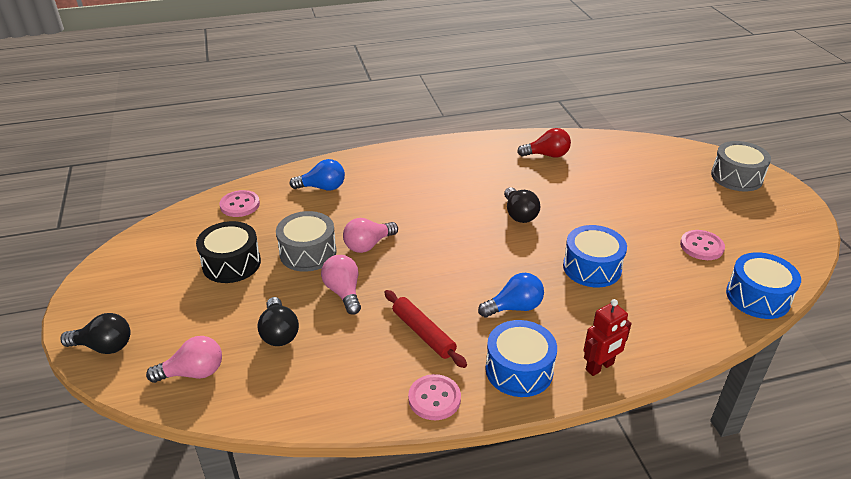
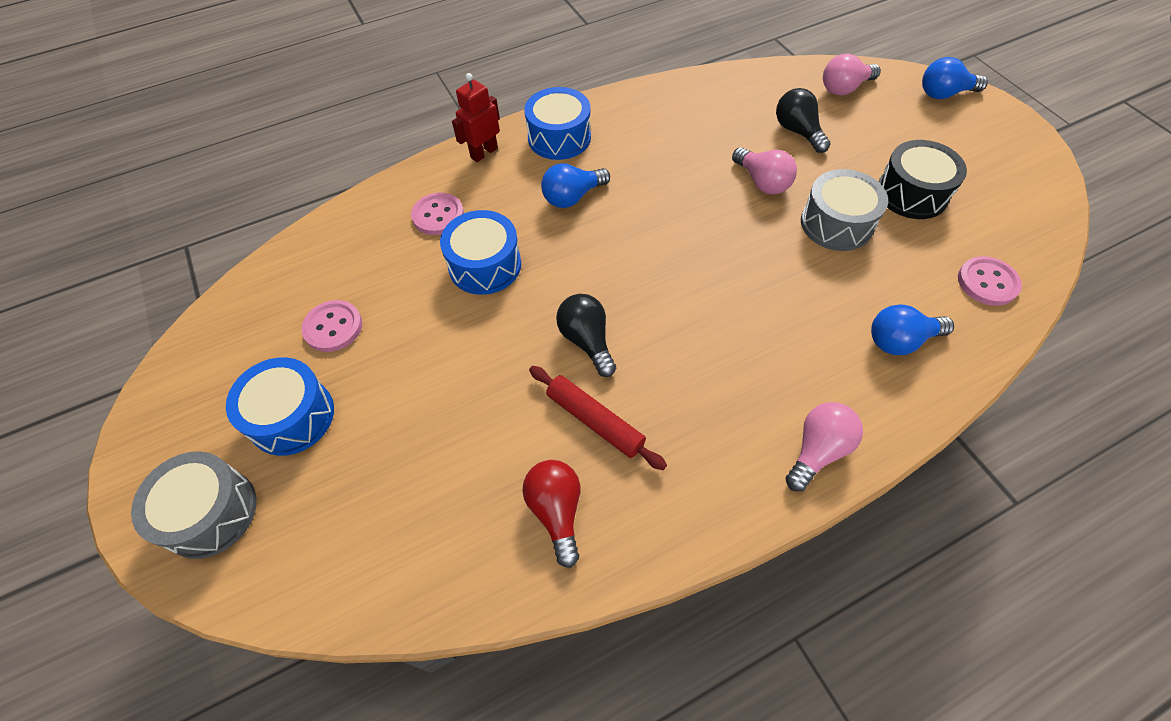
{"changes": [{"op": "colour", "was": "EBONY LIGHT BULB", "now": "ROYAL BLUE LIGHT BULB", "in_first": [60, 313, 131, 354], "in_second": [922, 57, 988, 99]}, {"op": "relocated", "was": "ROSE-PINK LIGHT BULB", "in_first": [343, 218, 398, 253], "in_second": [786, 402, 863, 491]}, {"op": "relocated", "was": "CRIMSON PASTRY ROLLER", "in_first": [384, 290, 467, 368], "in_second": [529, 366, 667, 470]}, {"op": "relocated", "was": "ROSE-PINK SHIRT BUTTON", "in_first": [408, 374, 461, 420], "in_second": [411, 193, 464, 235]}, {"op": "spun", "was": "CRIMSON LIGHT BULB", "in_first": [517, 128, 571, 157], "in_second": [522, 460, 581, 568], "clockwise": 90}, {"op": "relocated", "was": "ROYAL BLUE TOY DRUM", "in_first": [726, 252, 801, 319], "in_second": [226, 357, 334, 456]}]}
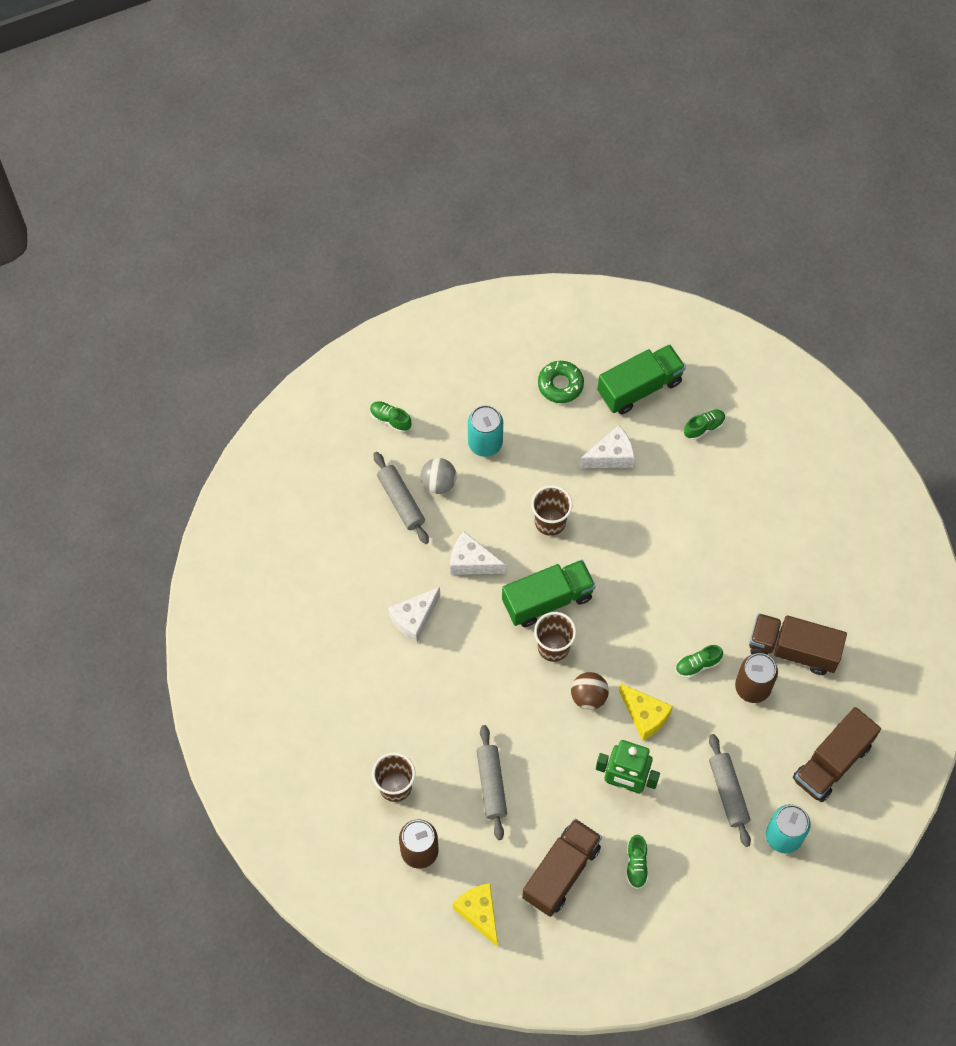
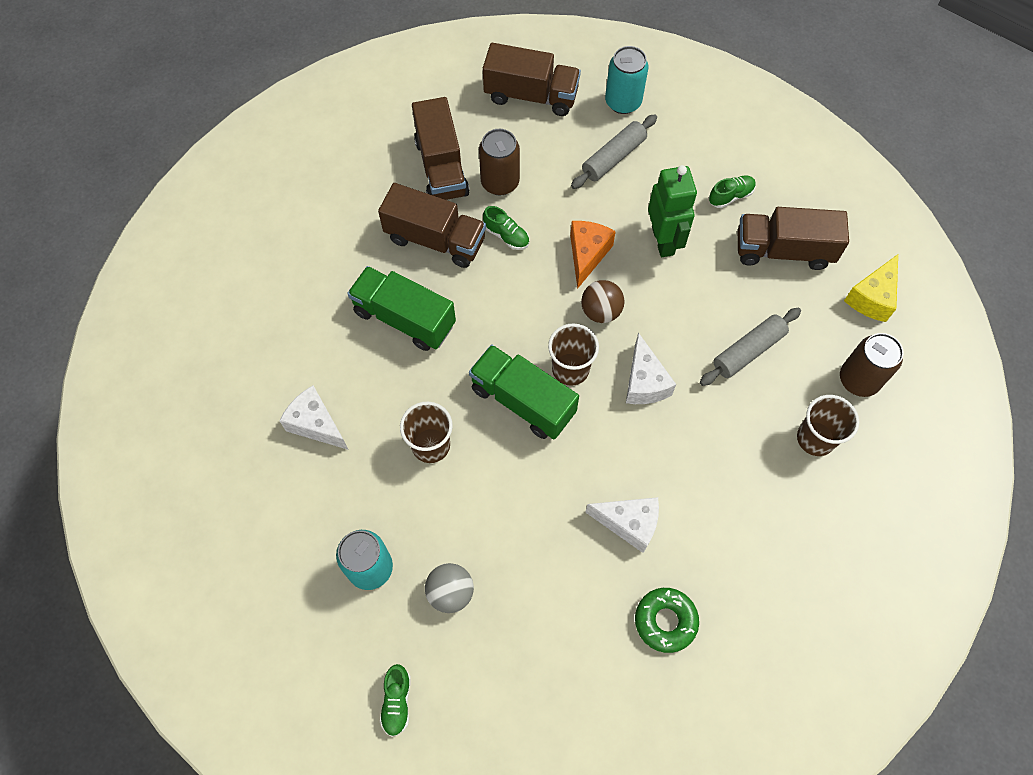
{"changes": [{"op": "missing", "was": "GRAY PASTRY ROLLER", "in_first": [374, 452, 429, 544]}, {"op": "relocated", "was": "SNOW-WHITE CHEESE WEDGE", "in_first": [450, 532, 506, 575], "in_second": [626, 332, 676, 404]}, {"op": "relocated", "was": "GREEN DONUT", "in_first": [538, 361, 584, 403], "in_second": [635, 588, 699, 653]}, {"op": "relocated", "was": "GREEN TRUCK", "in_first": [597, 344, 686, 414], "in_second": [347, 266, 456, 351]}, {"op": "colour", "was": "BRIGHT YELLOW CHEESE WEDGE", "now": "ORANGE CHEESE WEDGE", "in_first": [619, 683, 673, 741], "in_second": [570, 221, 616, 289]}, {"op": "missing", "was": "GREEN SHOE", "in_first": [684, 410, 726, 440]}, {"op": "appeared", "now": "DARK BROWN TRUCK", "in_second": [378, 183, 486, 268]}]}
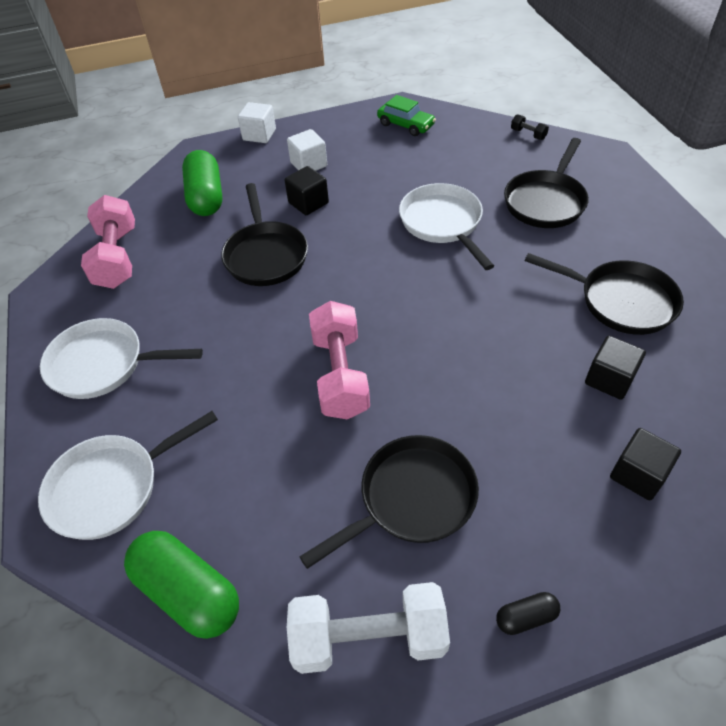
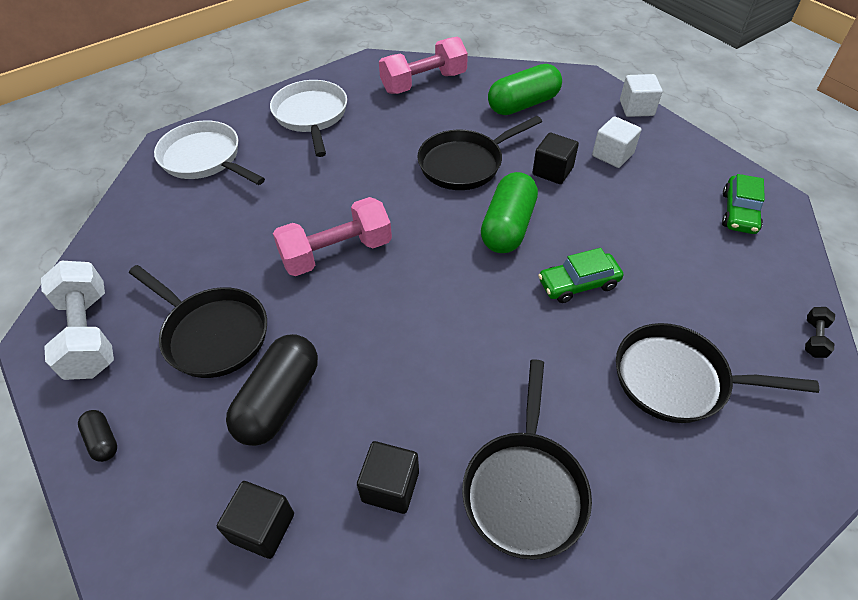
{"changes": [{"op": "relocated", "was": "GREEN PILL", "in_first": [124, 531, 239, 639], "in_second": [481, 172, 538, 253]}, {"op": "exchanged", "was": "SNOW-WHITE SKILLET", "now": "GREEN CAR", "in_first": [399, 183, 494, 270], "in_second": [538, 248, 623, 303]}, {"op": "appeared", "now": "EBONY PILL", "in_second": [226, 334, 318, 446]}]}
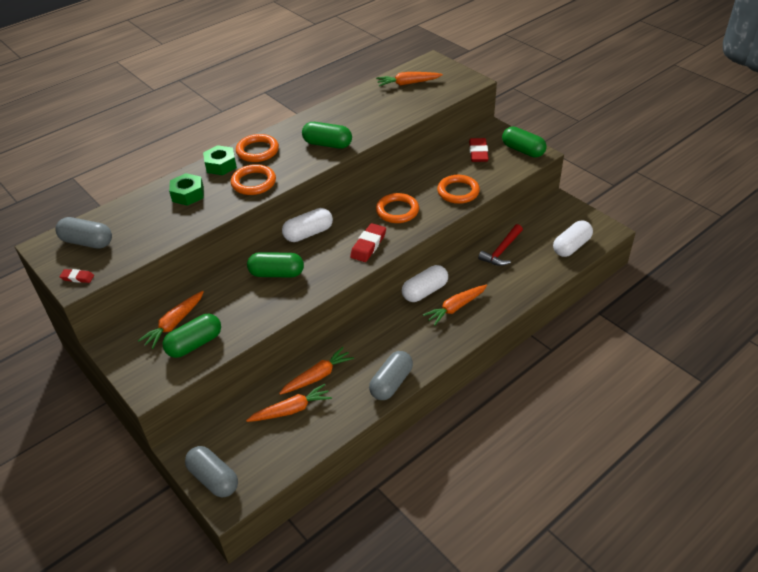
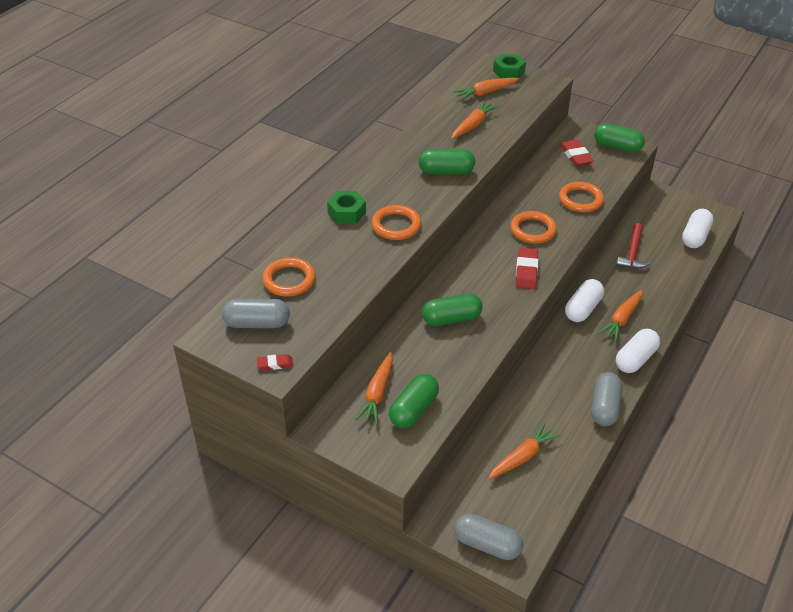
{"changes": [{"op": "relocated", "was": "GREEN HEXAGON NUT", "in_first": [169, 173, 204, 206], "in_second": [493, 54, 526, 78]}, {"op": "relocated", "was": "ORANGE HOOP", "in_first": [236, 134, 279, 162], "in_second": [262, 257, 316, 297]}, {"op": "relocated", "was": "ORANGE CARROT", "in_first": [279, 347, 354, 395], "in_second": [452, 101, 499, 139]}, {"op": "relocated", "was": "SNOW-WHITE PILL", "in_first": [282, 208, 333, 242], "in_second": [616, 329, 660, 373]}]}
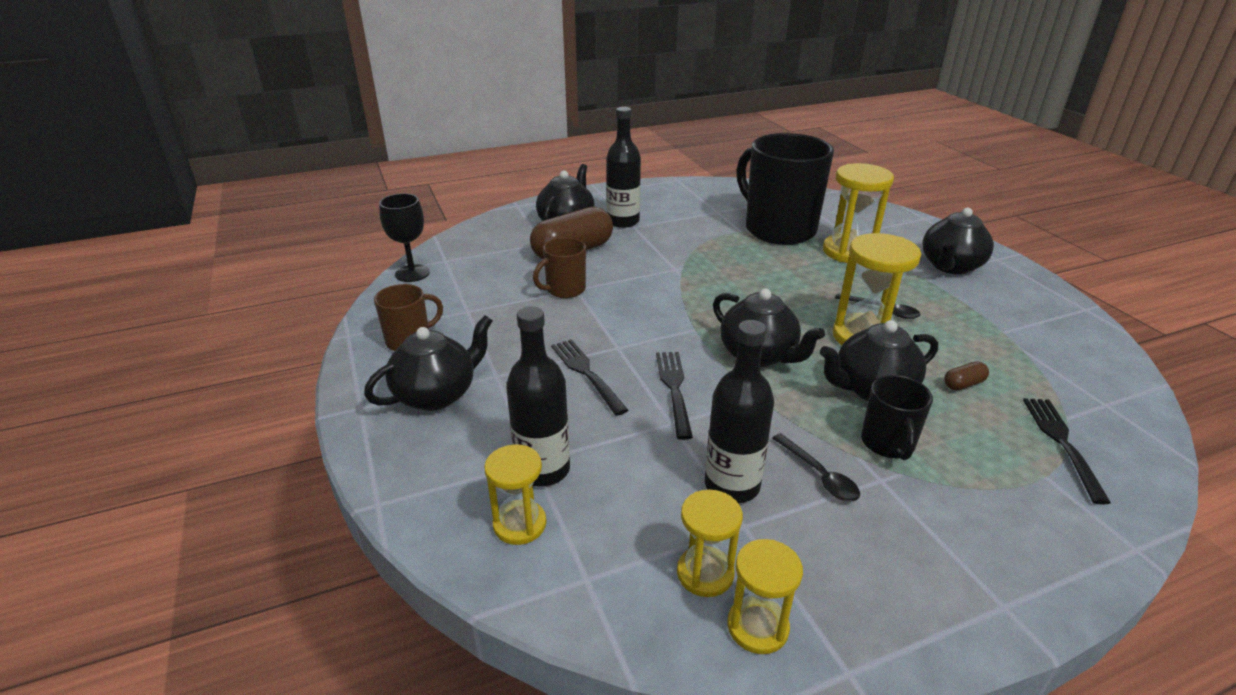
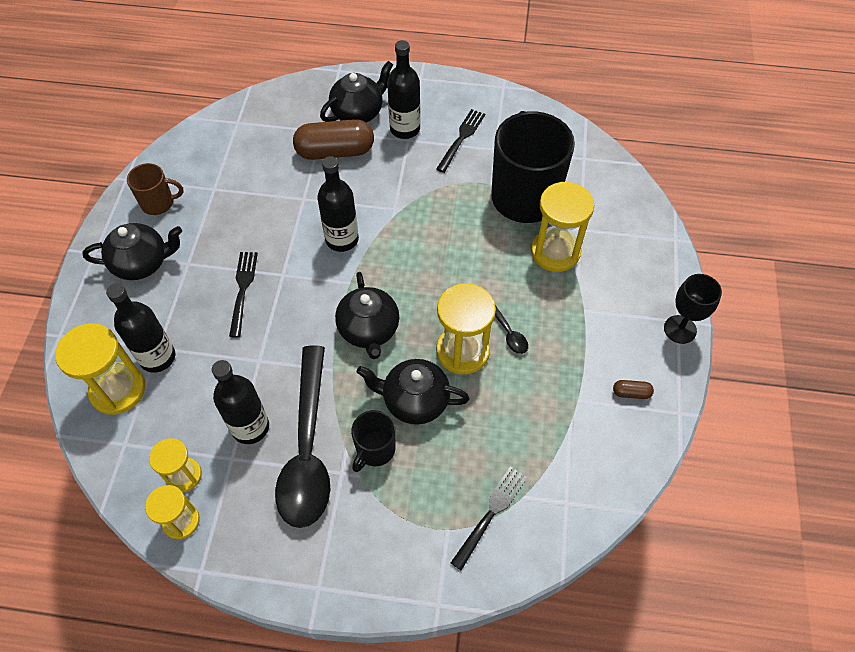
{"changes": [{"op": "relocated", "was": "EBONY GOBLET", "in_first": [379, 193, 430, 282], "in_second": [664, 274, 722, 344]}, {"op": "size", "was": "BRIGHT YELLOW SANDGLASS", "in_first": [484, 444, 546, 545], "in_second": [55, 323, 145, 415], "ratio": 1.63}, {"op": "missing", "was": "DARK BROWN COFFEE MUG", "in_first": [533, 237, 586, 298]}, {"op": "relocated", "was": "EBONY FORK", "in_first": [656, 352, 693, 440], "in_second": [436, 109, 485, 173]}, {"op": "size", "was": "EBONY SPOON", "in_first": [772, 433, 860, 501], "in_second": [275, 345, 330, 528], "ratio": 2.47}, {"op": "missing", "was": "EBONY CHINA TEAPOT", "in_first": [922, 208, 994, 274]}, {"op": "relocated", "was": "DARK BROWN PILL", "in_first": [944, 361, 989, 391], "in_second": [613, 380, 654, 399]}, {"op": "appeared", "now": "EBONY DRINK BOTTLE", "in_second": [317, 156, 359, 252]}]}
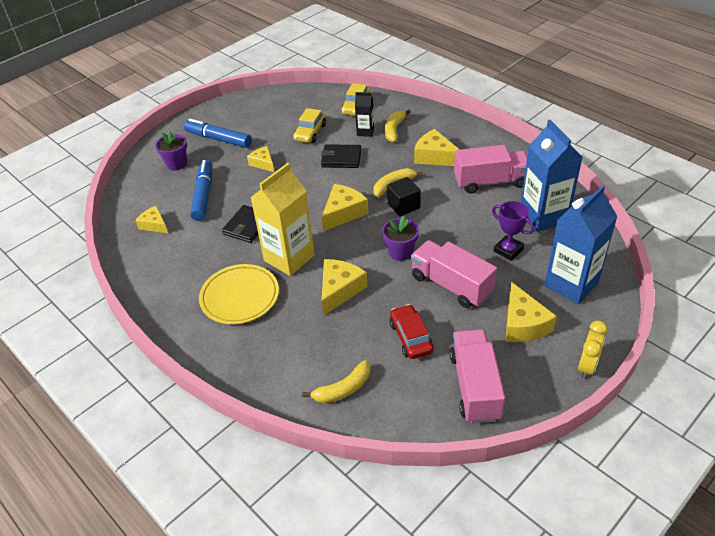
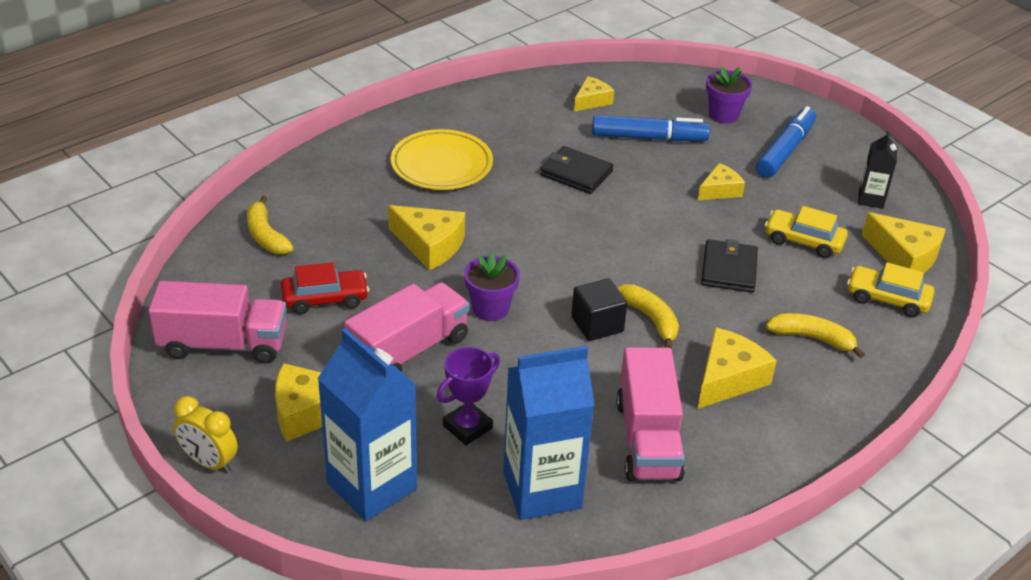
{"changes": [{"op": "missing", "was": "BRIGHT YELLOW JUICE CARTON", "in_first": [250, 163, 315, 276]}, {"op": "relocated", "was": "BRIGHT YELLOW CHEESE WEDGE", "in_first": [321, 184, 369, 232], "in_second": [862, 212, 946, 273]}, {"op": "relocated", "was": "EBONY JUICE CARTON", "in_first": [355, 92, 374, 137], "in_second": [858, 131, 897, 209]}]}
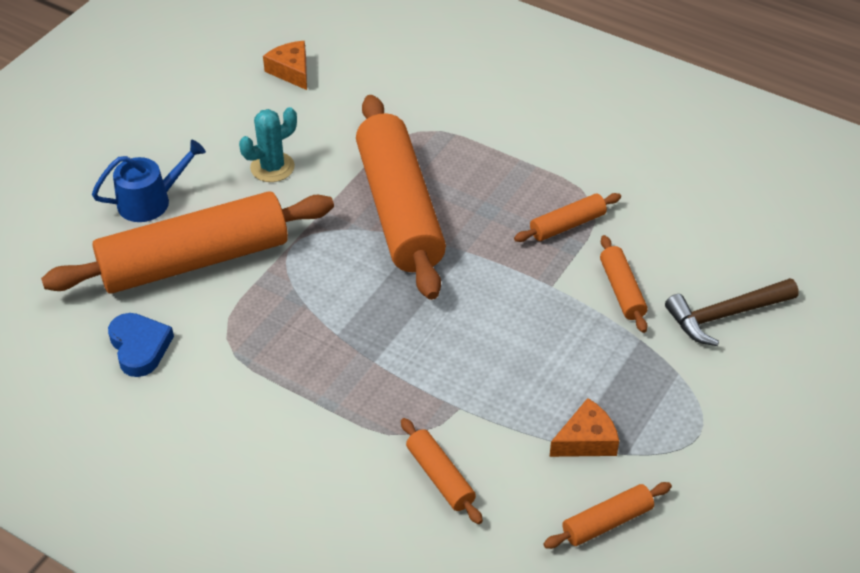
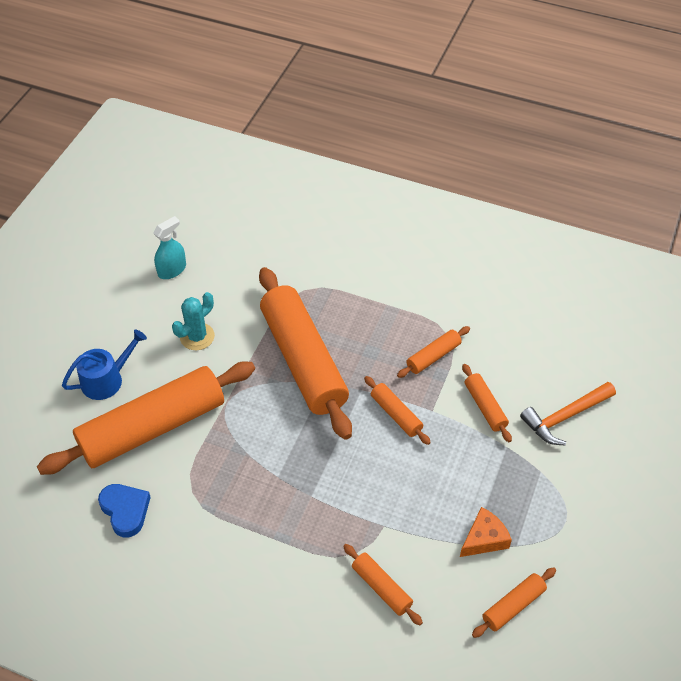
{"changes": [{"op": "missing", "was": "ORANGE CHEESE WEDGE", "in_first": [263, 41, 307, 90]}, {"op": "colour", "was": "DARK BROWN CARPENTER'S HAMMER", "now": "ORANGE CARPENTER'S HAMMER", "in_first": [665, 278, 799, 346], "in_second": [520, 382, 616, 446]}, {"op": "appeared", "now": "TEAL SPRAY BOTTLE", "in_second": [153, 216, 186, 279]}, {"op": "appeared", "now": "ORANGE PASTRY ROLLER", "in_second": [364, 376, 431, 445]}]}
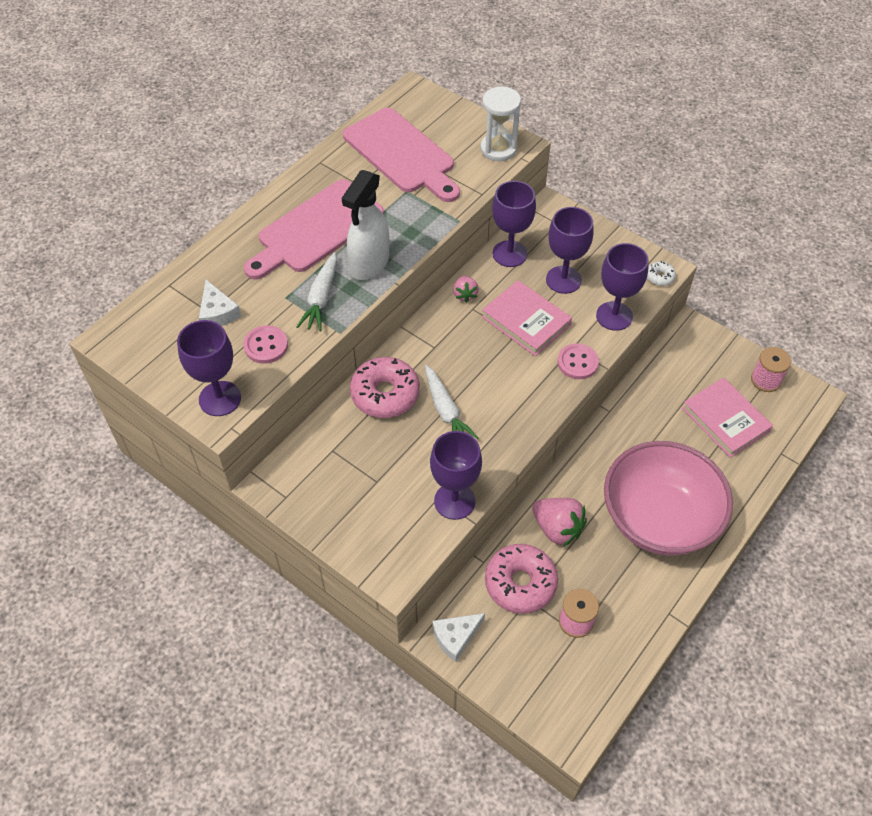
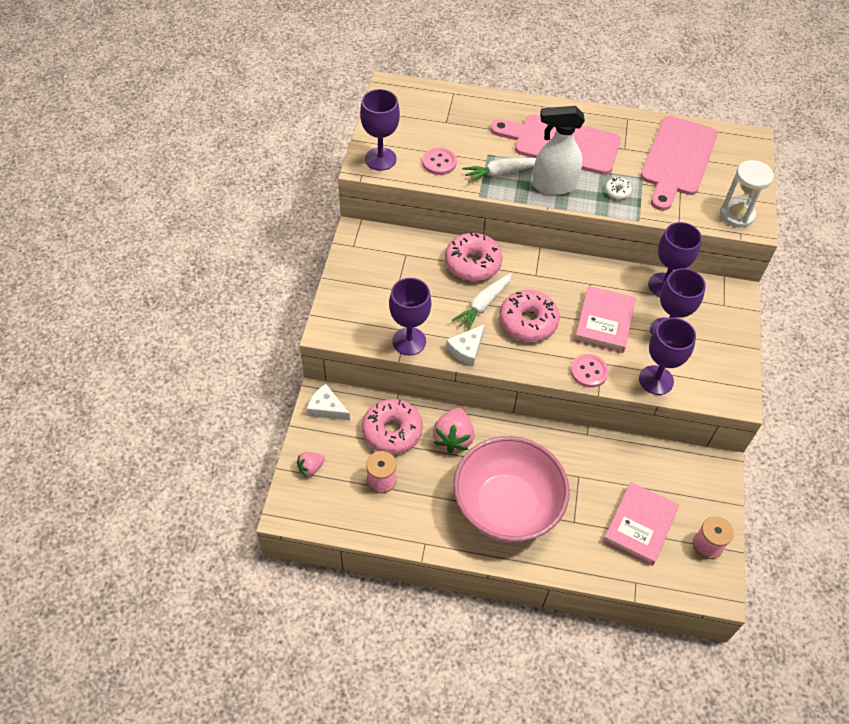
{"changes": [{"op": "relocated", "was": "SNOW-WHITE CHEESE WEDGE", "in_first": [199, 280, 241, 326], "in_second": [446, 324, 485, 367]}, {"op": "relocated", "was": "ROSE-PINK STRAWBERRY", "in_first": [453, 276, 479, 303], "in_second": [297, 452, 325, 477]}, {"op": "relocated", "was": "SNOW-WHITE DONUT", "in_first": [647, 261, 676, 286], "in_second": [605, 177, 632, 199]}, {"op": "appeared", "now": "ROSE-PINK DONUT", "in_second": [499, 290, 560, 342]}]}
